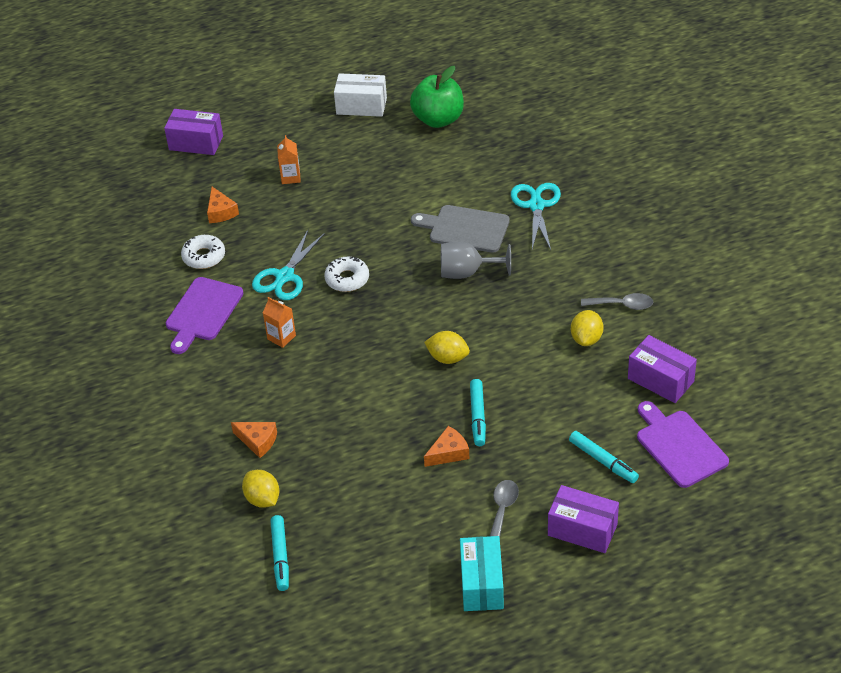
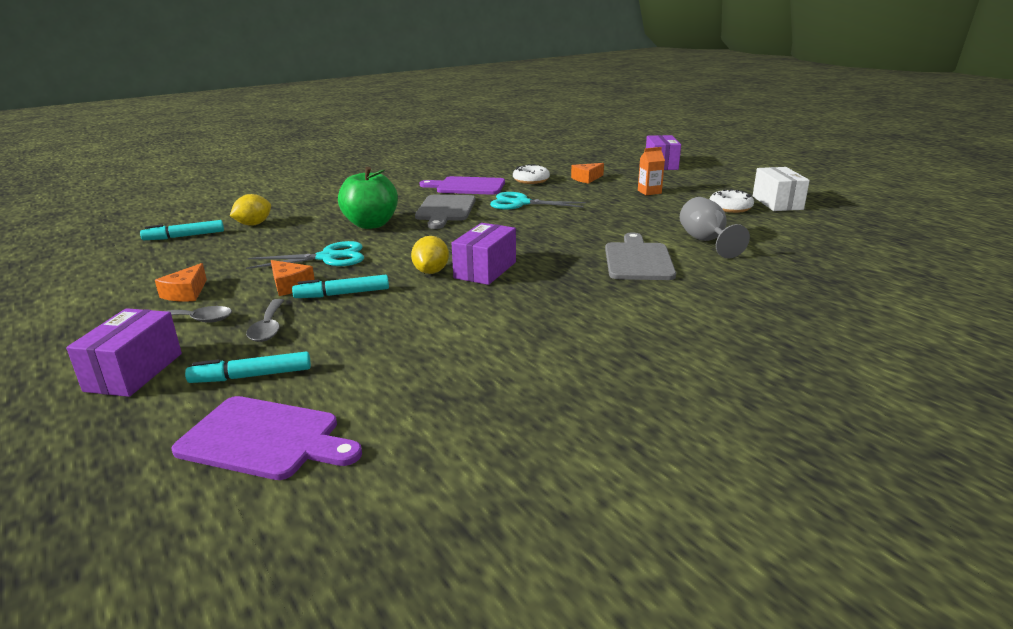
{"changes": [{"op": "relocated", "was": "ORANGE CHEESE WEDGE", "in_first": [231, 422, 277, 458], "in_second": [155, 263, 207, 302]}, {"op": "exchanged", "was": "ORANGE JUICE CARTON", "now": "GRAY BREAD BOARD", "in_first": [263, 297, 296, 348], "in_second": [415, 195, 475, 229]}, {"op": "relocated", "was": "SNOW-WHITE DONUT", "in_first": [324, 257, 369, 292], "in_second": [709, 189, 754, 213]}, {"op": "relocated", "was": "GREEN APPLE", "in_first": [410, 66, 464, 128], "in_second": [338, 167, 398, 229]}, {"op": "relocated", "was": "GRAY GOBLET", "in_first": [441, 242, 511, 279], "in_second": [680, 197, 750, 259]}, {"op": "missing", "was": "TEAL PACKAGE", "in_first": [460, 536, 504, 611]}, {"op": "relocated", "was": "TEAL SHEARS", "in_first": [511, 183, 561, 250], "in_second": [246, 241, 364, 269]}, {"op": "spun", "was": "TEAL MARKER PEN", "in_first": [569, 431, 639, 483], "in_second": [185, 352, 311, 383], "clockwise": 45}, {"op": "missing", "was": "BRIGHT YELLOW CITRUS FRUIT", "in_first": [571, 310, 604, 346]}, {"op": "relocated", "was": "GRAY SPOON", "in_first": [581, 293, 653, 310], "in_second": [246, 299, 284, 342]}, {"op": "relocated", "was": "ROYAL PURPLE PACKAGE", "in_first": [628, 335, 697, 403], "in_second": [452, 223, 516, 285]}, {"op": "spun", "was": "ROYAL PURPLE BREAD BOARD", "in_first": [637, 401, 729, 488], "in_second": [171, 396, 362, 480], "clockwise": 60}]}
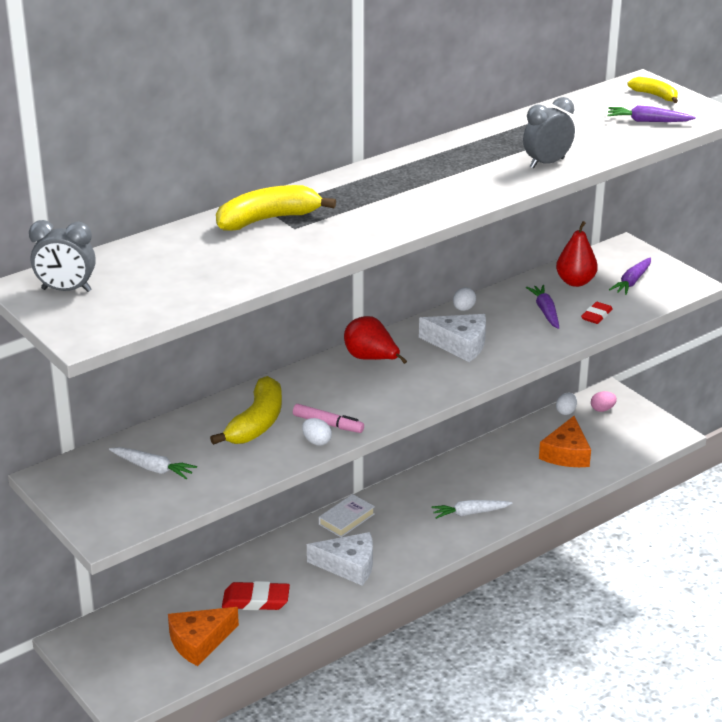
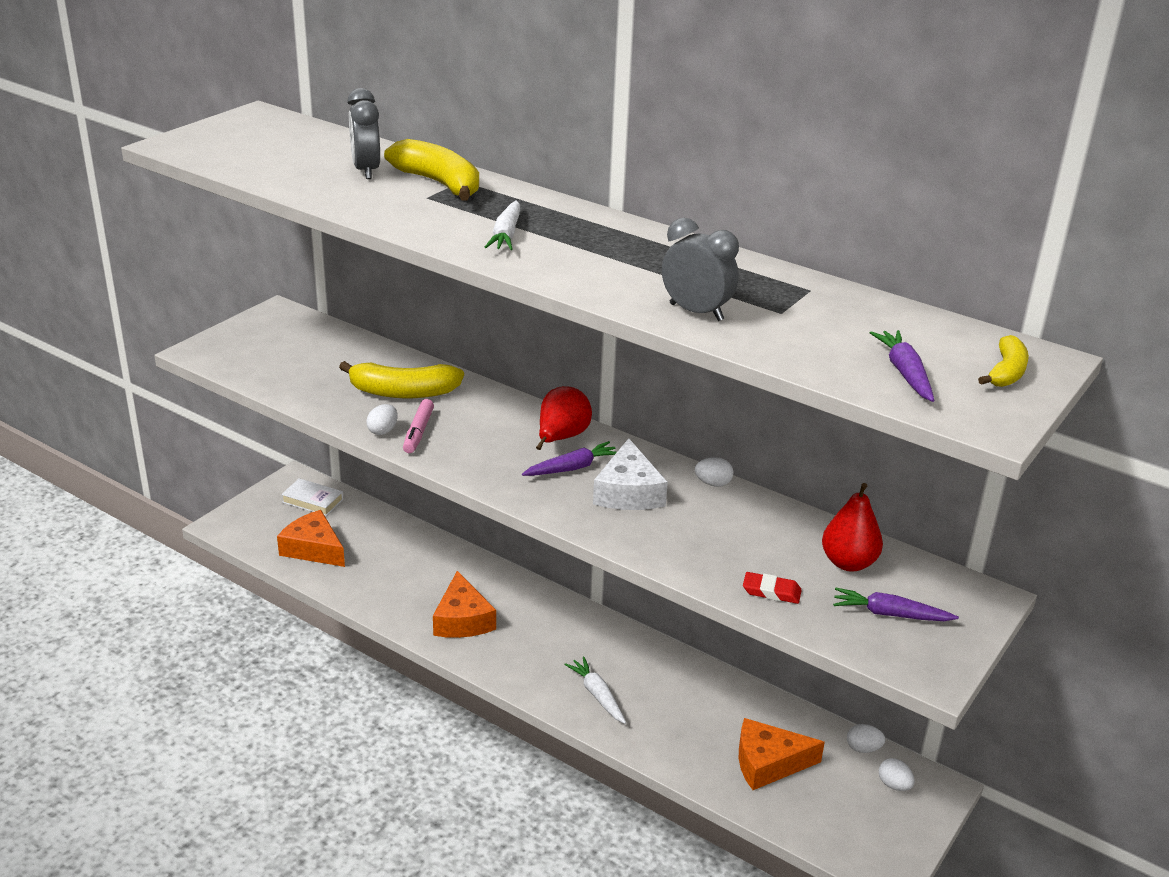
{"changes": [{"op": "relocated", "was": "GRAY CLOCK", "in_first": [29, 220, 96, 292], "in_second": [347, 88, 380, 179]}, {"op": "relocated", "was": "SNOW-WHITE CARROT", "in_first": [109, 447, 197, 479], "in_second": [485, 200, 520, 250]}, {"op": "missing", "was": "CRIMSON PENCIL ERASER", "in_first": [222, 581, 290, 610]}, {"op": "colour", "was": "SNOW-WHITE CHEESE WEDGE", "now": "ORANGE CHEESE WEDGE", "in_first": [307, 532, 373, 585], "in_second": [433, 571, 496, 638]}, {"op": "relocated", "was": "SNOW-WHITE HARDCOVER", "in_first": [319, 494, 375, 537], "in_second": [281, 478, 344, 516]}, {"op": "relocated", "was": "ROYAL PURPLE CARROT", "in_first": [526, 285, 559, 329], "in_second": [522, 441, 617, 476]}, {"op": "colour", "was": "ROSE-PINK EGG", "now": "SNOW-WHITE EGG", "in_first": [591, 391, 617, 412], "in_second": [879, 758, 915, 791]}]}
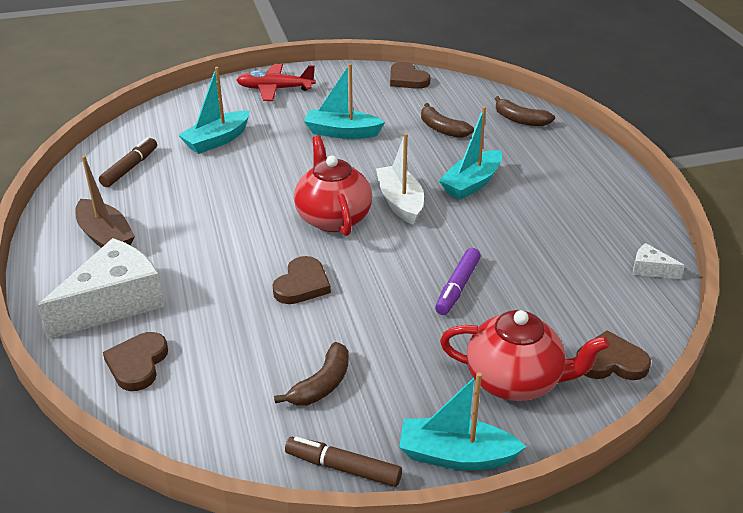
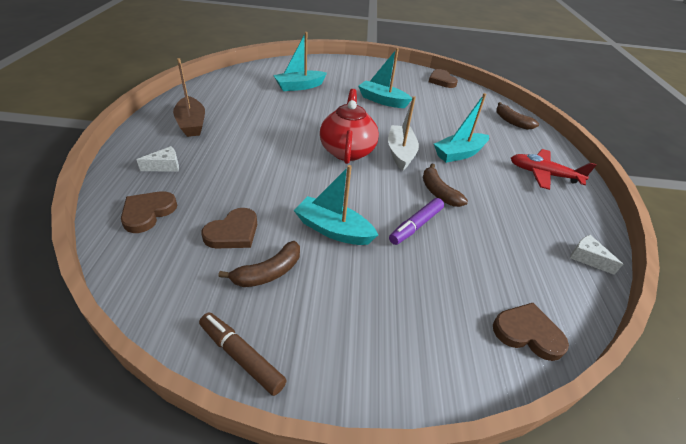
{"changes": [{"op": "size", "was": "SNOW-WHITE CHEESE WEDGE", "in_first": [38, 238, 165, 339], "in_second": [136, 146, 179, 172], "ratio": 0.43}, {"op": "missing", "was": "DARK BROWN MARKER PEN", "in_first": [99, 137, 157, 187]}, {"op": "relocated", "was": "CRIMSON TOY PLANE", "in_first": [237, 64, 316, 101], "in_second": [511, 149, 596, 190]}, {"op": "relocated", "was": "DARK BROWN HEART SHAPE", "in_first": [273, 256, 331, 304], "in_second": [202, 208, 257, 248]}, {"op": "relocated", "was": "TEAL BOAT", "in_first": [399, 372, 527, 470], "in_second": [294, 165, 378, 245]}, {"op": "relocated", "was": "DARK BROWN BANANA FRUIT", "in_first": [421, 103, 474, 138], "in_second": [423, 163, 468, 207]}, {"op": "missing", "was": "CRIMSON CHINA TEAPOT", "in_first": [440, 310, 609, 401]}]}
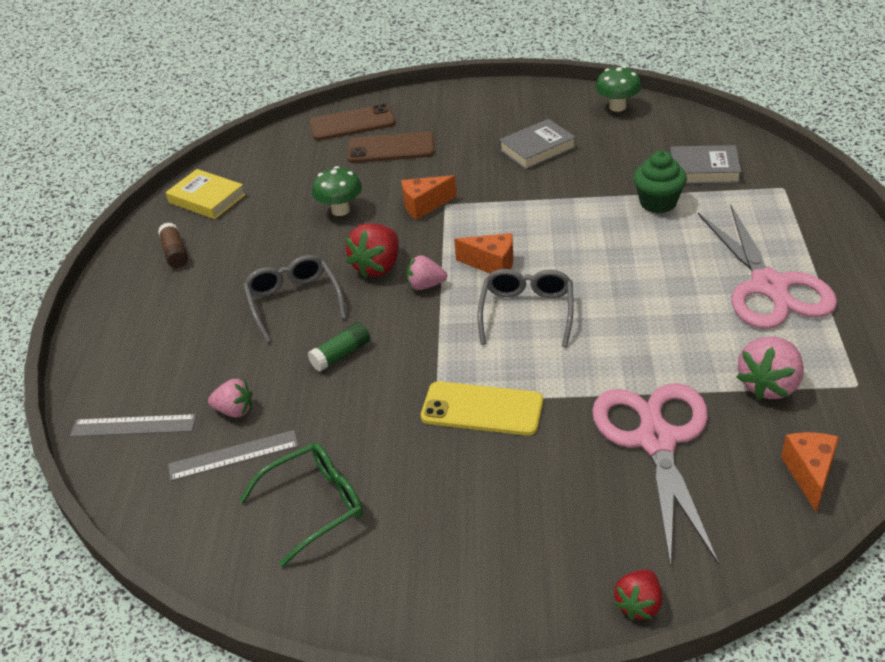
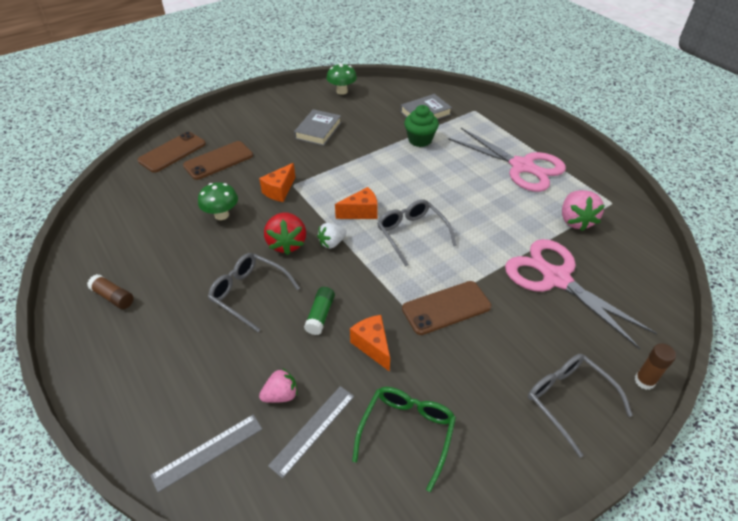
{"changes": [{"op": "missing", "was": "BRIGHT YELLOW HARDCOVER", "in_first": [166, 169, 246, 219]}, {"op": "colour", "was": "ROSE-PINK STRAWBERRY", "now": "SNOW-WHITE STRAWBERRY", "in_first": [406, 255, 447, 290], "in_second": [317, 223, 347, 249]}, {"op": "colour", "was": "BRIGHT YELLOW PHONE", "now": "DARK BROWN PHONE", "in_first": [421, 381, 543, 436], "in_second": [402, 281, 491, 335]}, {"op": "exchanged", "was": "CRIMSON STRAWBERRY", "now": "DARK BROWN GLUE", "in_first": [614, 570, 662, 620], "in_second": [634, 343, 676, 390]}, {"op": "relocated", "was": "ORANGE CHEESE WEDGE", "in_first": [781, 432, 839, 513], "in_second": [350, 315, 390, 372]}, {"op": "appeared", "now": "GRAY EYEGLASSES", "in_second": [528, 354, 633, 458]}]}
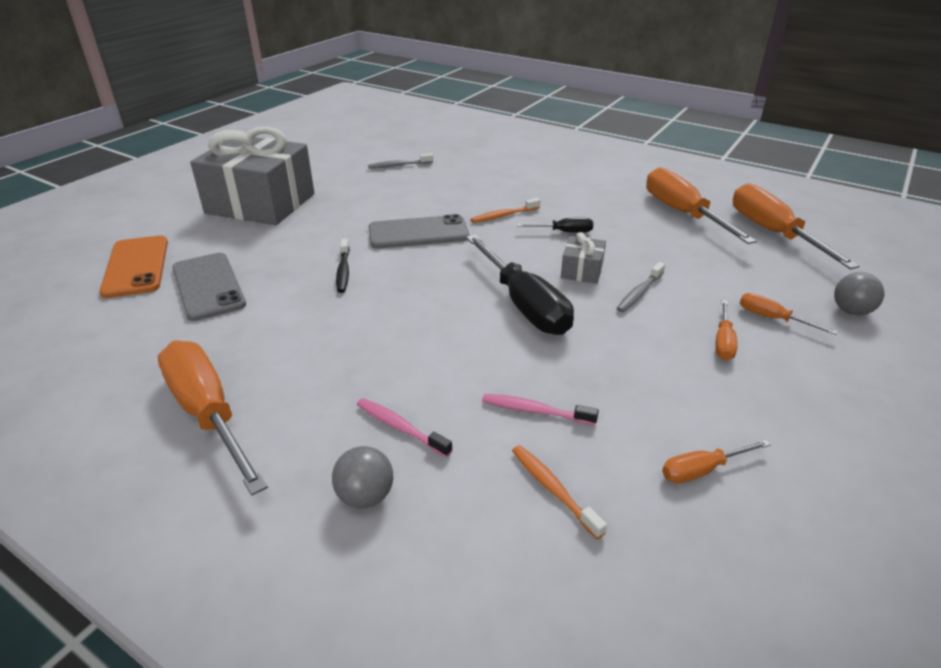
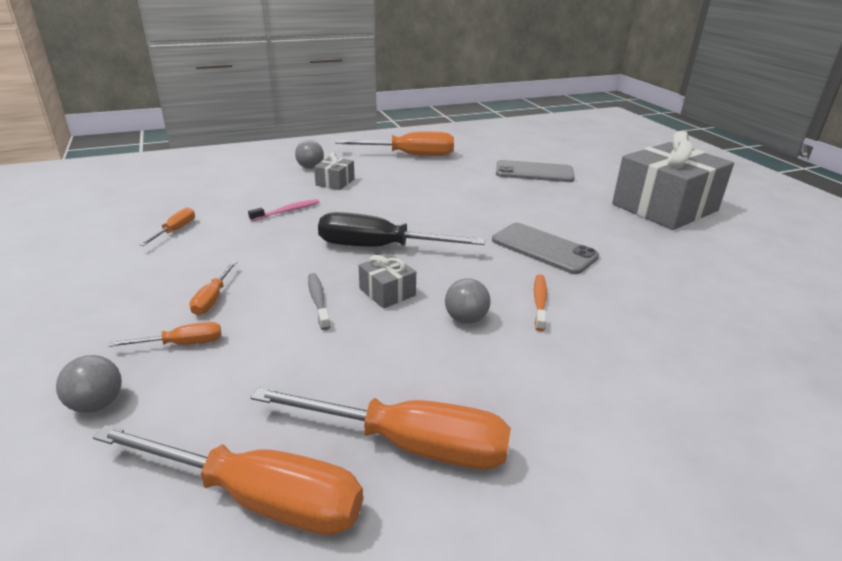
{"changes": [{"op": "missing", "was": "ORANGE PHONE", "in_first": [99, 235, 168, 298]}, {"op": "missing", "was": "EBONY DENTAL BRUSH", "in_first": [336, 239, 350, 293]}, {"op": "exchanged", "was": "ROSE-PINK DENTAL BRUSH", "now": "GRAY PRESENT", "in_first": [357, 398, 452, 457], "in_second": [314, 152, 355, 190]}, {"op": "missing", "was": "GRAY DENTAL BRUSH", "in_first": [368, 153, 433, 169]}, {"op": "spun", "was": "GRAY PHONE", "in_first": [368, 214, 469, 249], "in_second": [492, 223, 599, 274], "clockwise": -75}, {"op": "missing", "was": "ORANGE DENTAL BRUSH", "in_first": [512, 445, 607, 539]}, {"op": "exchanged", "was": "EBONY FLAT SCREWDRIVER", "now": "GRAY PLAY BALL", "in_first": [517, 218, 593, 233], "in_second": [445, 279, 491, 324]}, {"op": "spun", "was": "ORANGE FLAT SCREWDRIVER", "in_first": [715, 300, 738, 360], "in_second": [190, 261, 237, 315], "clockwise": -135}]}
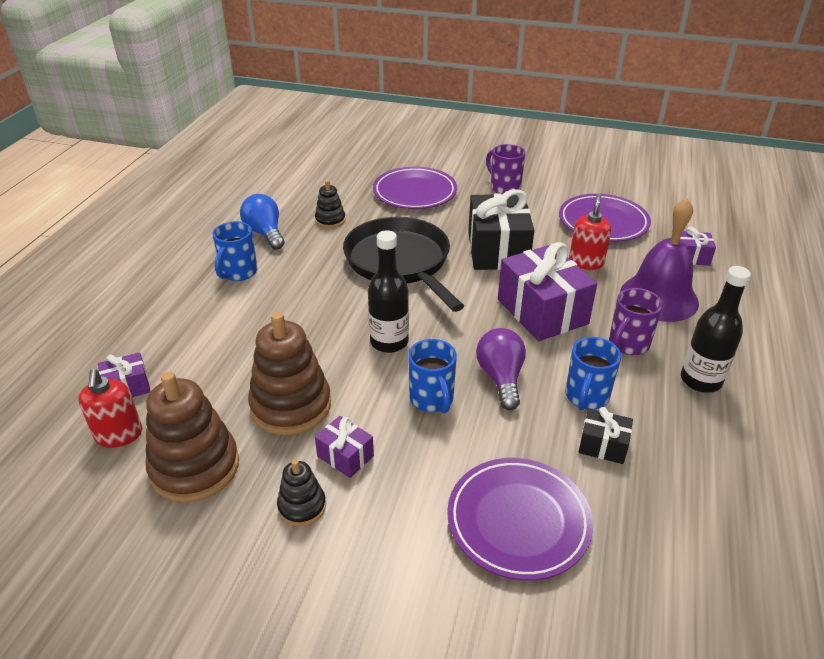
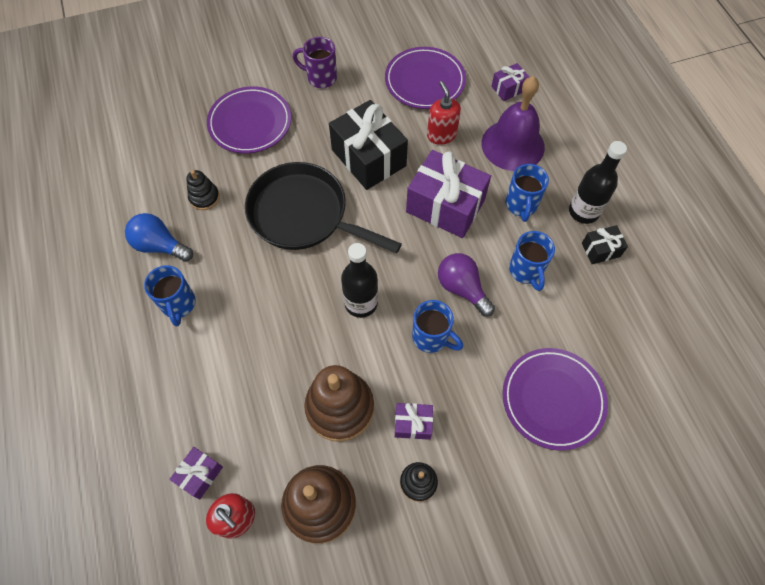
{"changes": [{"op": "relocated", "was": "EBONY PRESENT", "in_first": [579, 407, 633, 464], "in_second": [582, 225, 628, 264]}, {"op": "colour", "was": "ROYAL PURPLE COFFEE MUG", "now": "ROYAL BLUE COFFEE MUG", "in_first": [609, 288, 663, 355], "in_second": [506, 164, 549, 222]}]}
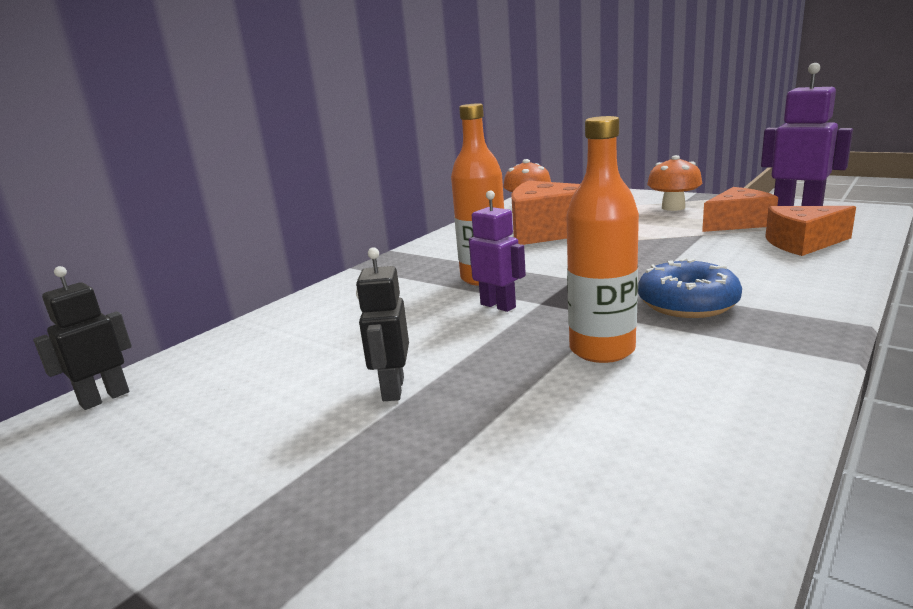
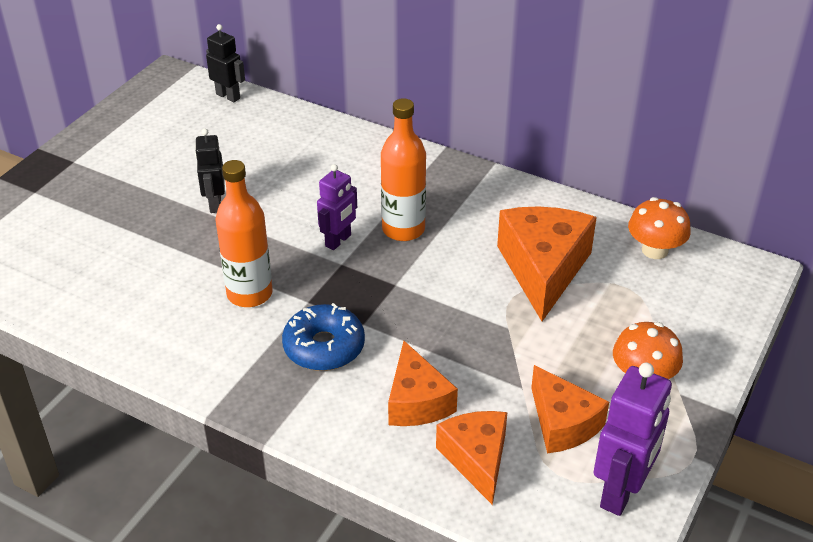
{"changes": [{"op": "spun", "was": "EBONY TOY ROBOT", "in_first": [356, 247, 409, 401], "in_second": [195, 128, 225, 213], "clockwise": -90}, {"op": "appeared", "now": "ORANGE CHEESE WEDGE", "in_second": [388, 341, 458, 426]}]}
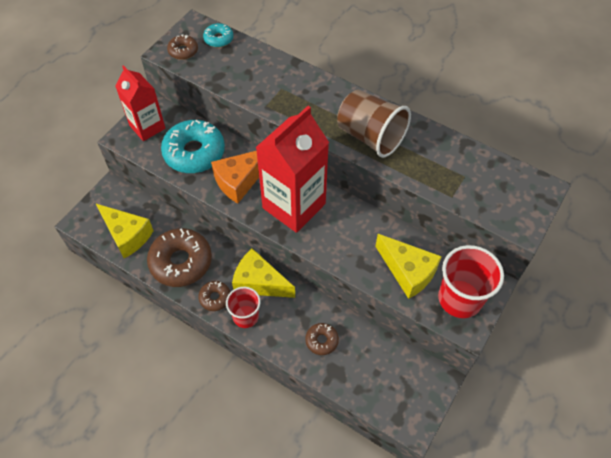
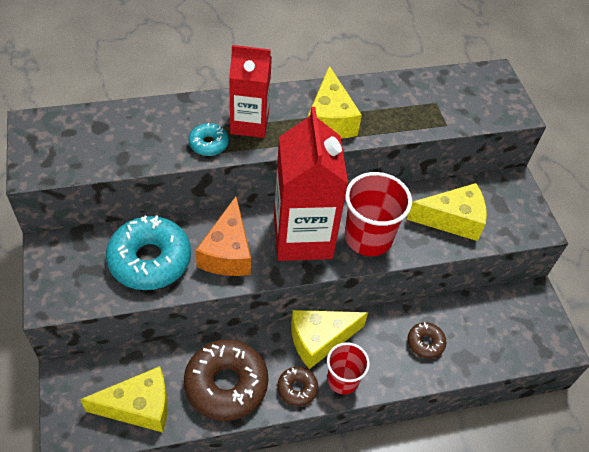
{"changes": [{"op": "relocated", "was": "CRIMSON JUICE CARTON", "in_first": [115, 65, 166, 141], "in_second": [229, 45, 272, 138]}, {"op": "missing", "was": "DARK BROWN DONUT", "in_first": [167, 34, 198, 60]}, {"op": "relocated", "was": "TEAL DONUT", "in_first": [203, 23, 233, 47], "in_second": [188, 123, 229, 156]}, {"op": "exchanged", "was": "DARK BROWN CUP", "now": "BRIGHT YELLOW CHEESE WEDGE", "in_first": [337, 89, 411, 158], "in_second": [308, 66, 362, 139]}, {"op": "relocated", "was": "CRIMSON CUP", "in_first": [438, 245, 504, 318], "in_second": [345, 172, 412, 256]}]}
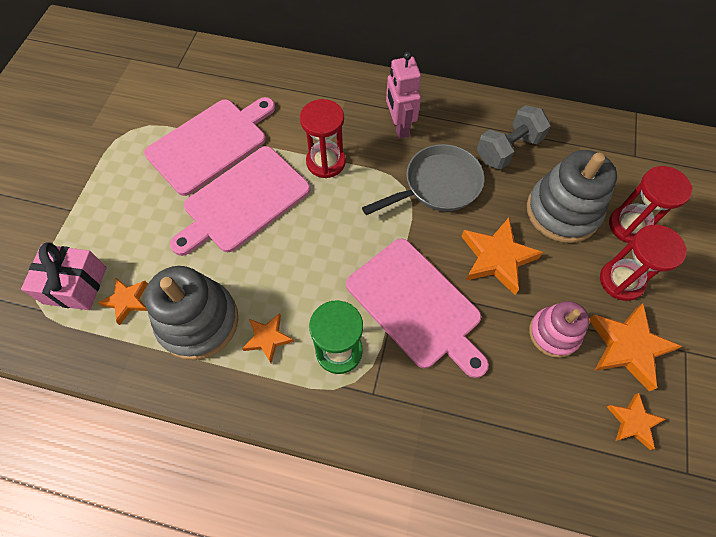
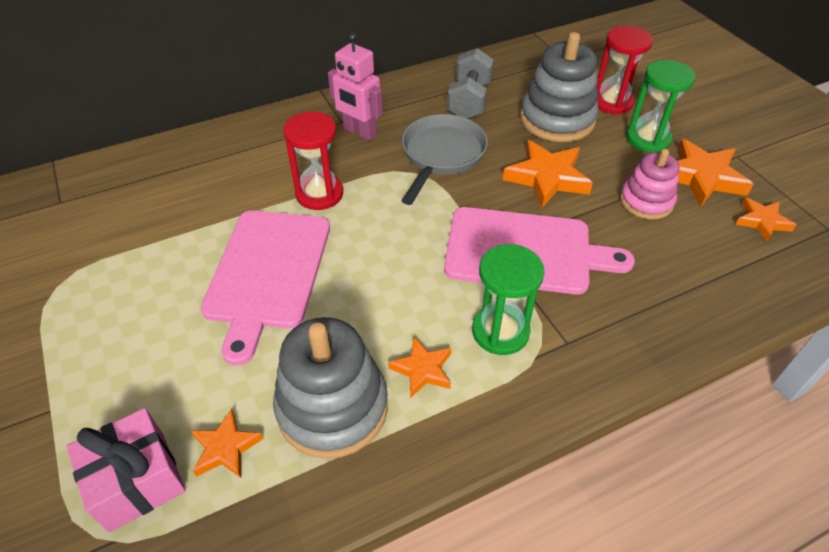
{"changes": [{"op": "missing", "was": "ROSE-PINK BREAD BOARD", "in_first": [144, 97, 275, 196]}, {"op": "colour", "was": "CRIMSON SANDGLASS", "now": "GREEN SANDGLASS", "in_first": [600, 225, 687, 301], "in_second": [626, 60, 696, 152]}]}
